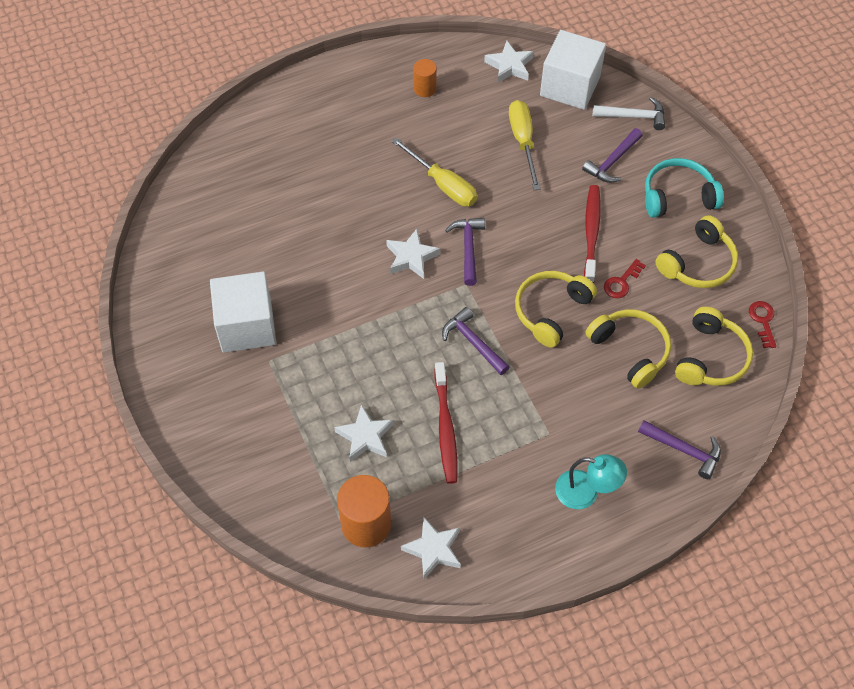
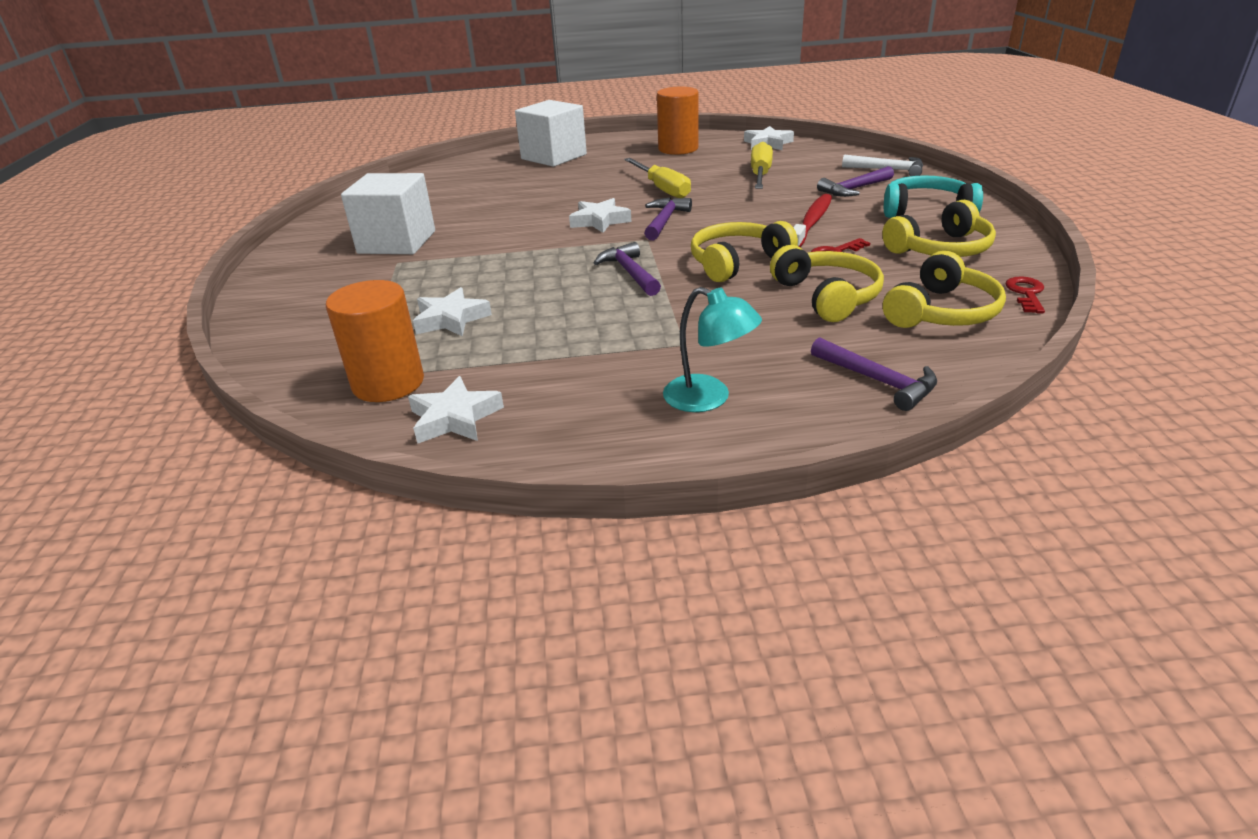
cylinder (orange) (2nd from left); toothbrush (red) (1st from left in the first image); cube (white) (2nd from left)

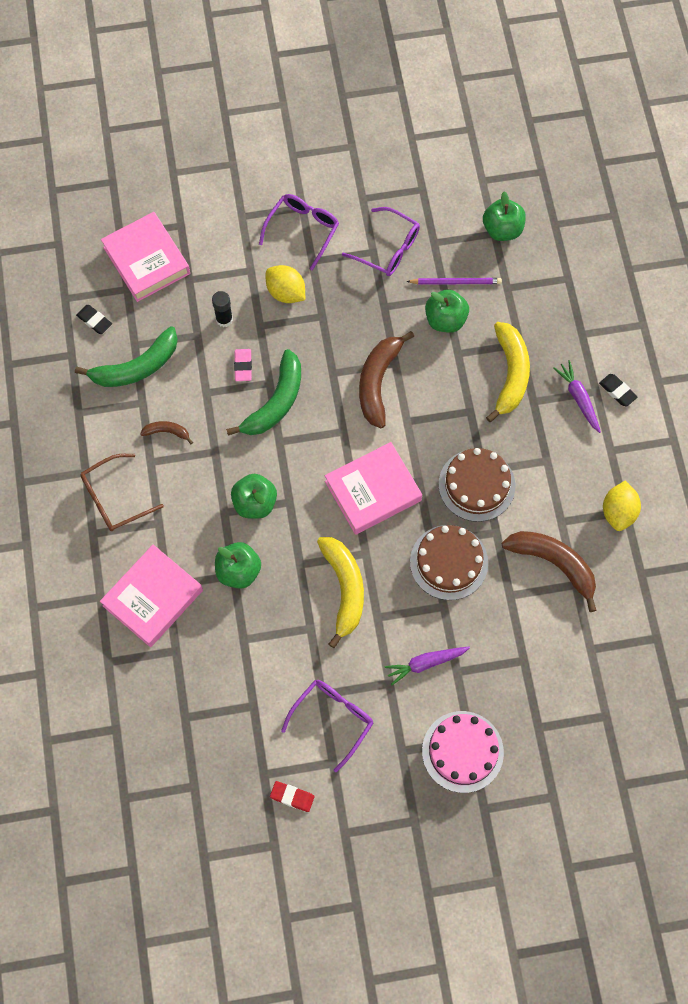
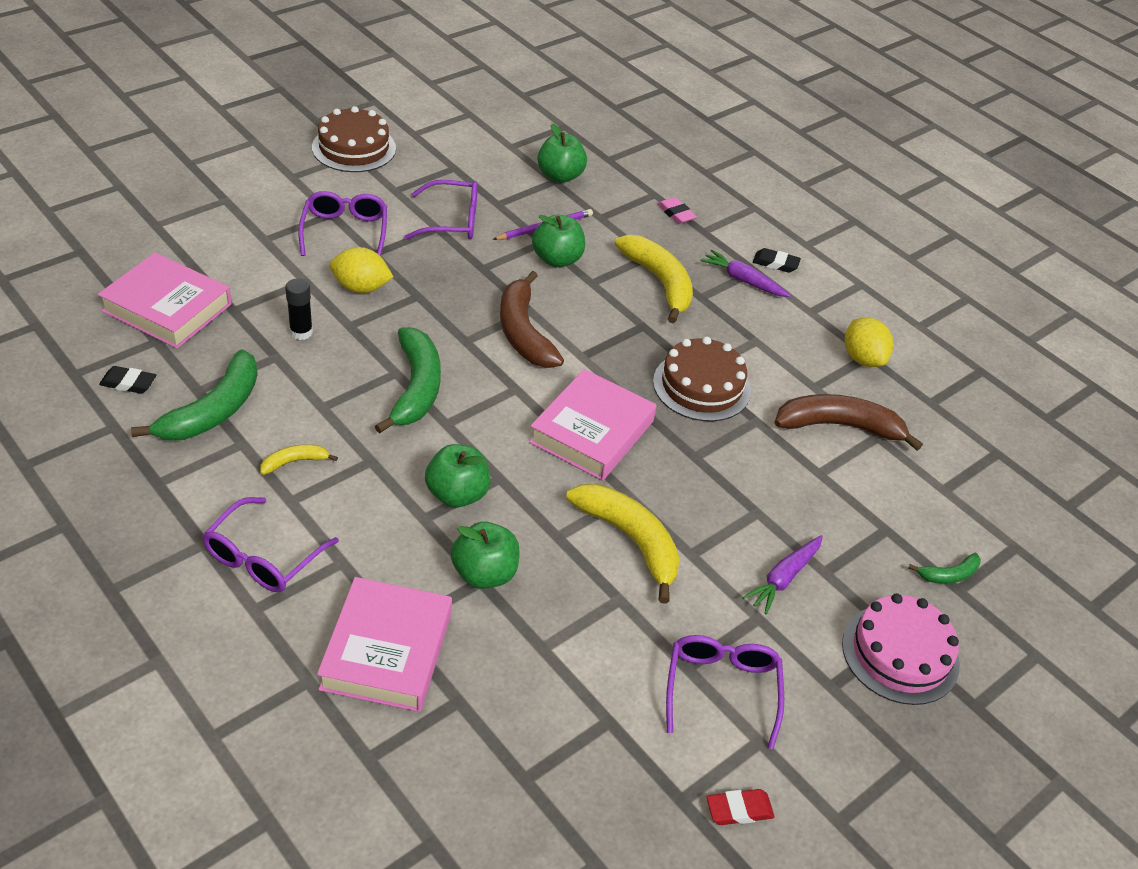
glasses (purple) (1st from left); banana (yellow) (1st from left); eraser (pink); cake (brown) (1st from left); banana (green) (3rd from left)

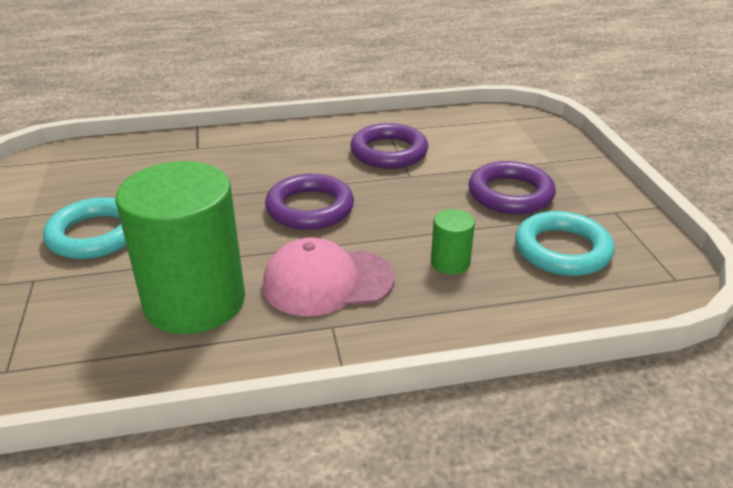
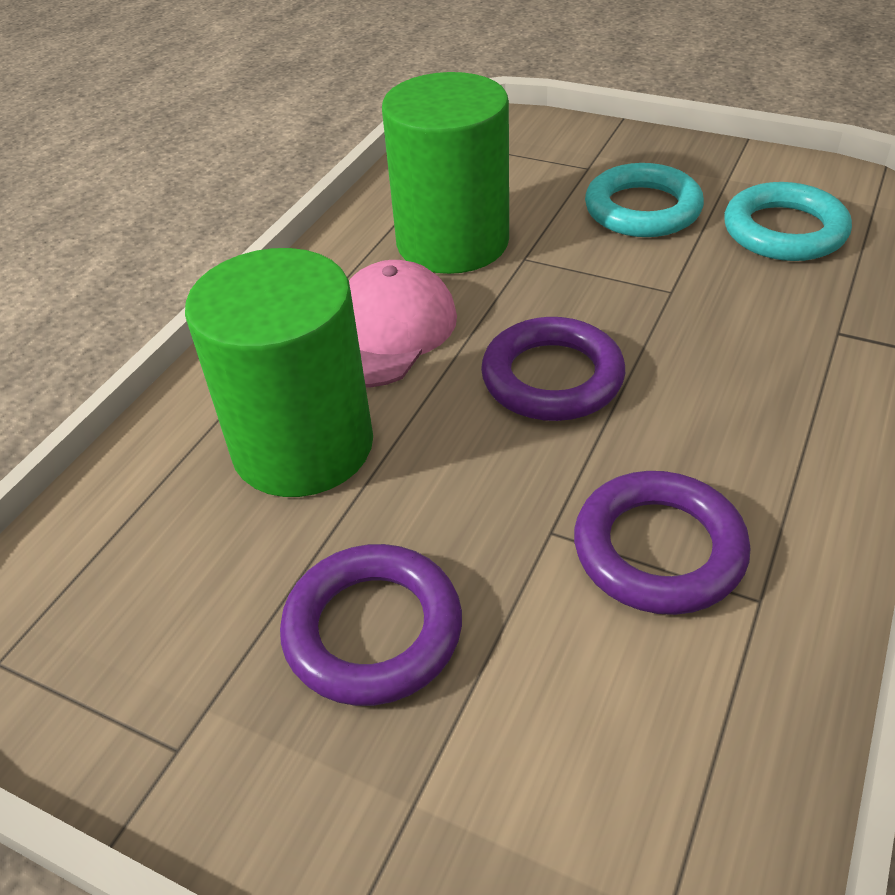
cylinder (green) (1st from left); ring (turquoise) (2nd from left)

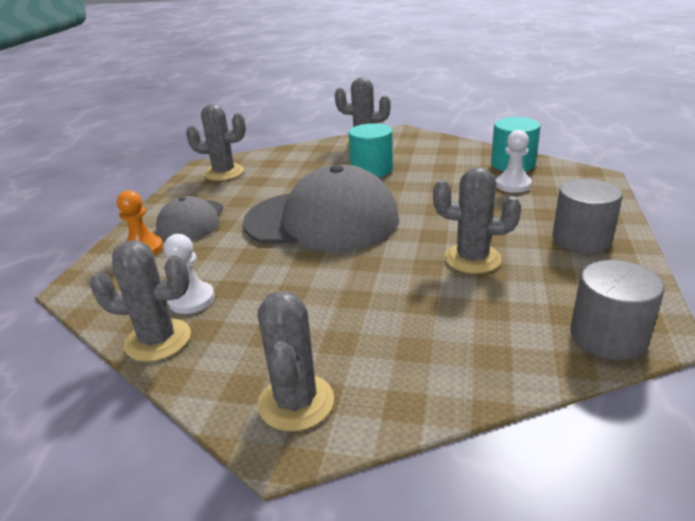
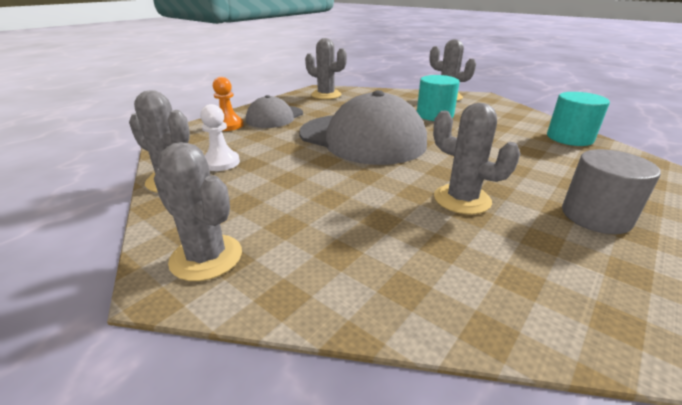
cactus (grey) (2nd from left); pawn (white) (2nd from left in the first image); cylinder (grey) (2nd from left in the first image)

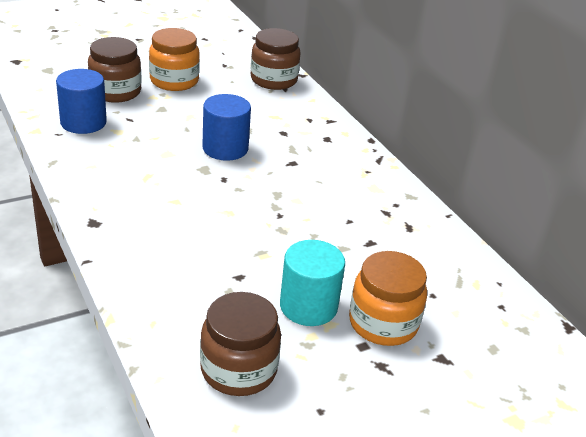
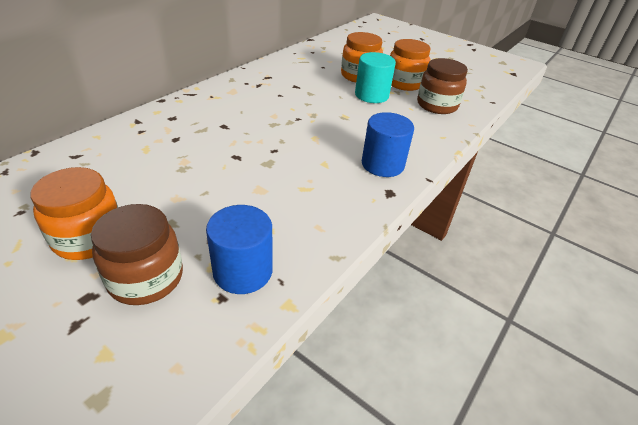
cylinder (blue) (2nd from left); jar (brown) (3rd from left in the first image); jar (orange) (3rd from left)

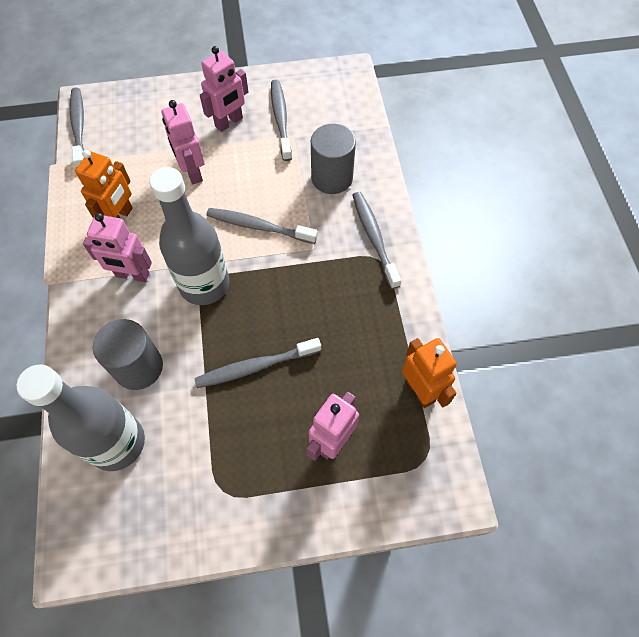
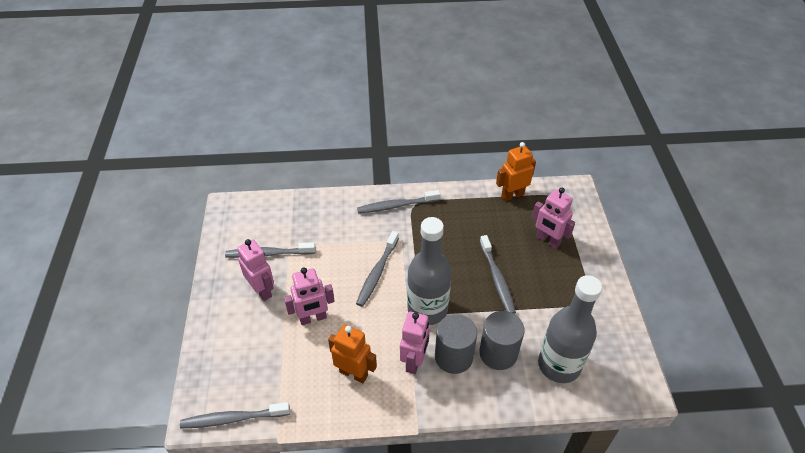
cylinder (grey) (1st from left)

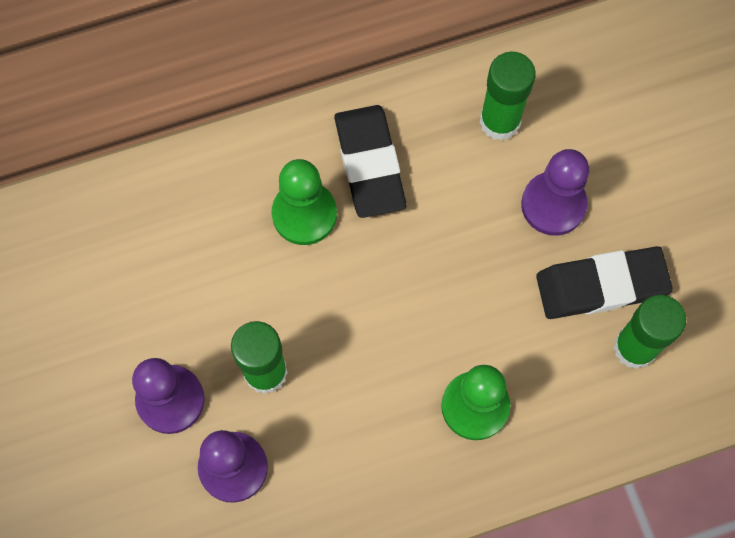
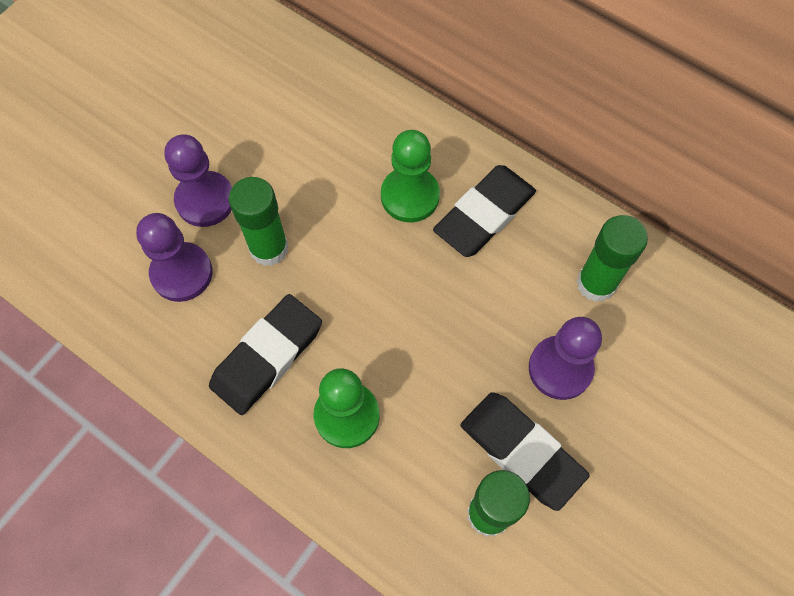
eraser (black) (1st from left)

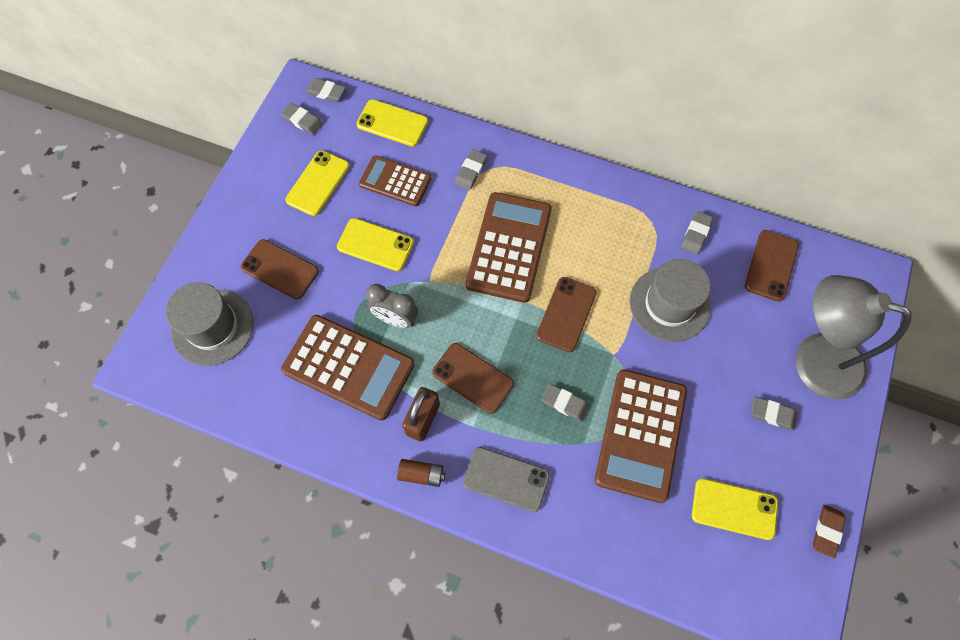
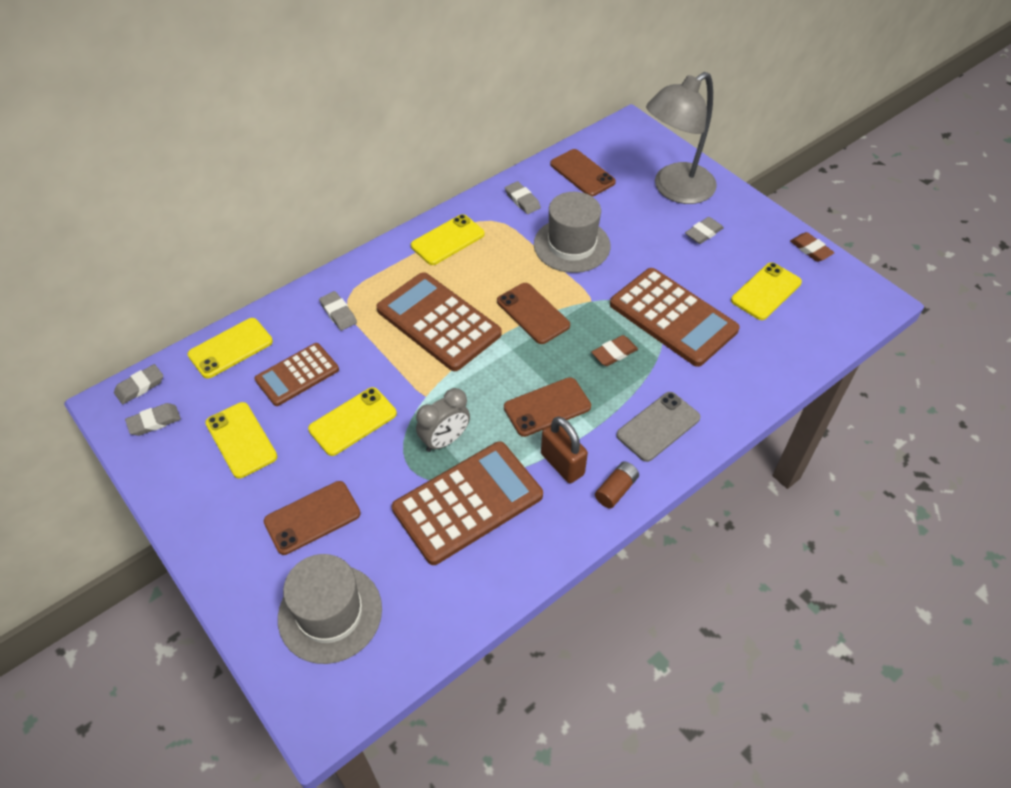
eraser (brown) (1st from left); phone (yellow) (4th from left)

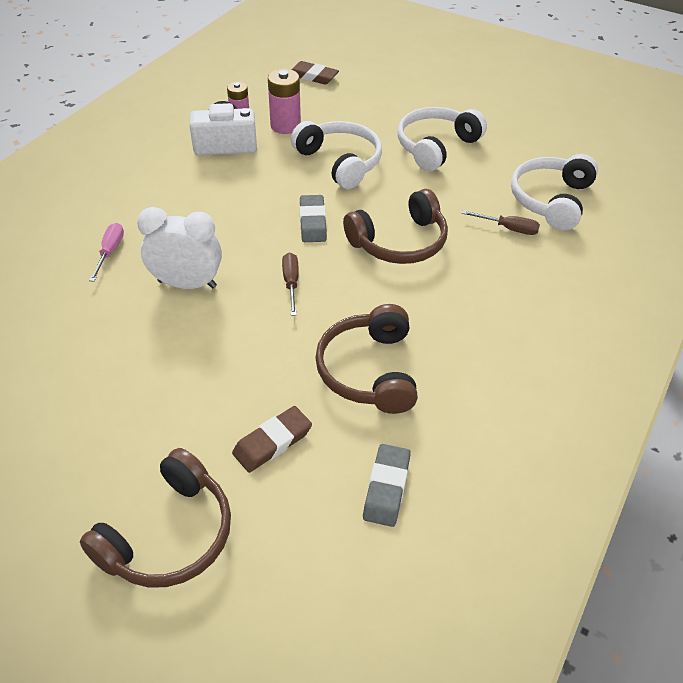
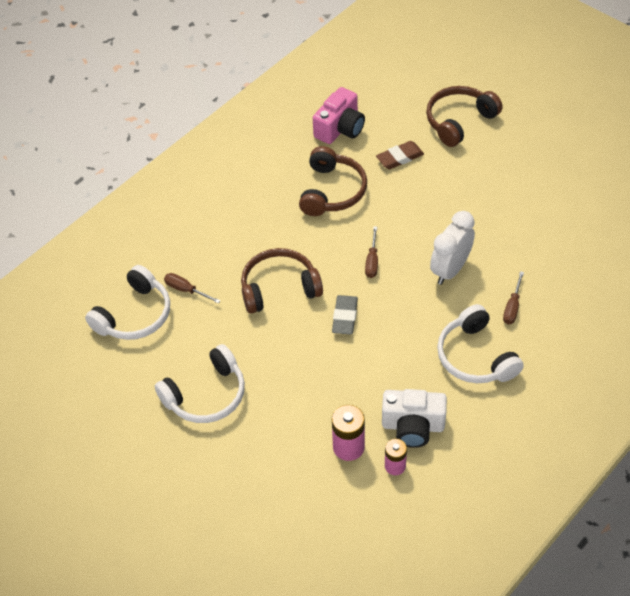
screwdriver (brown) (3rd from left); clock (white); headphones (white) (3rd from left); eraser (brown) (2nd from left in the first image); camera (pink)

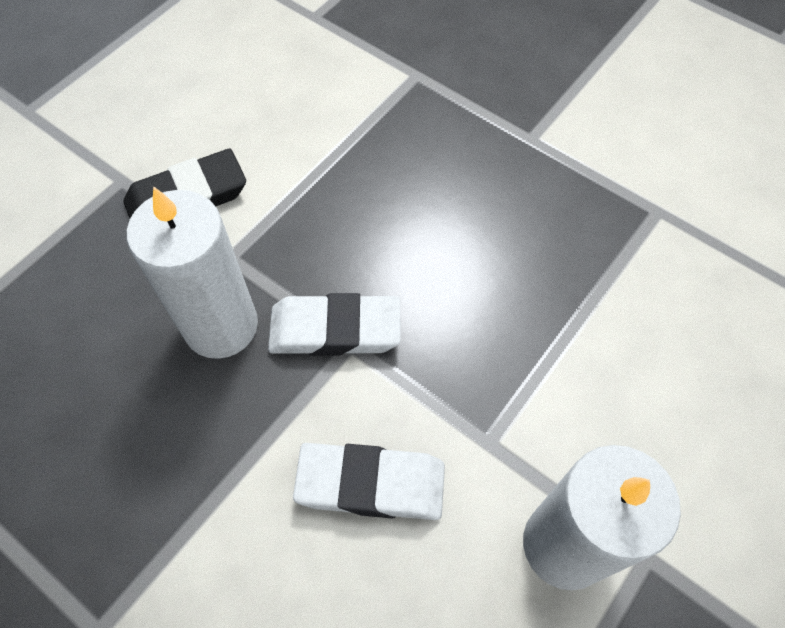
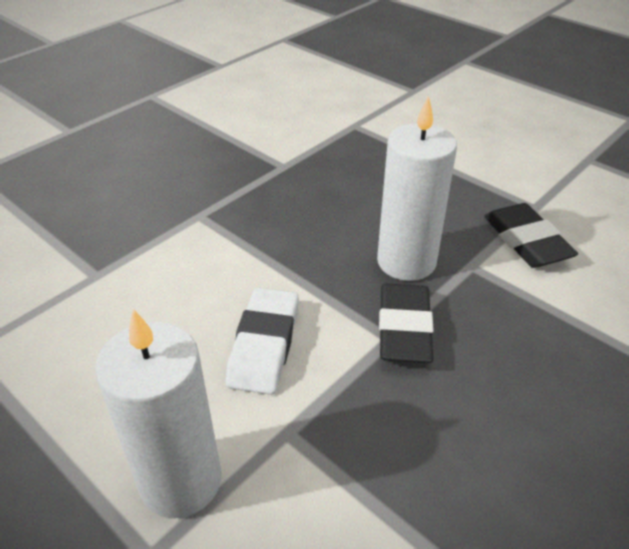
eraser (black) (1st from left)

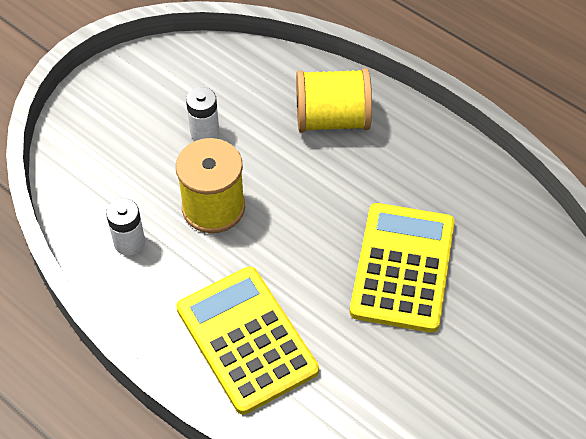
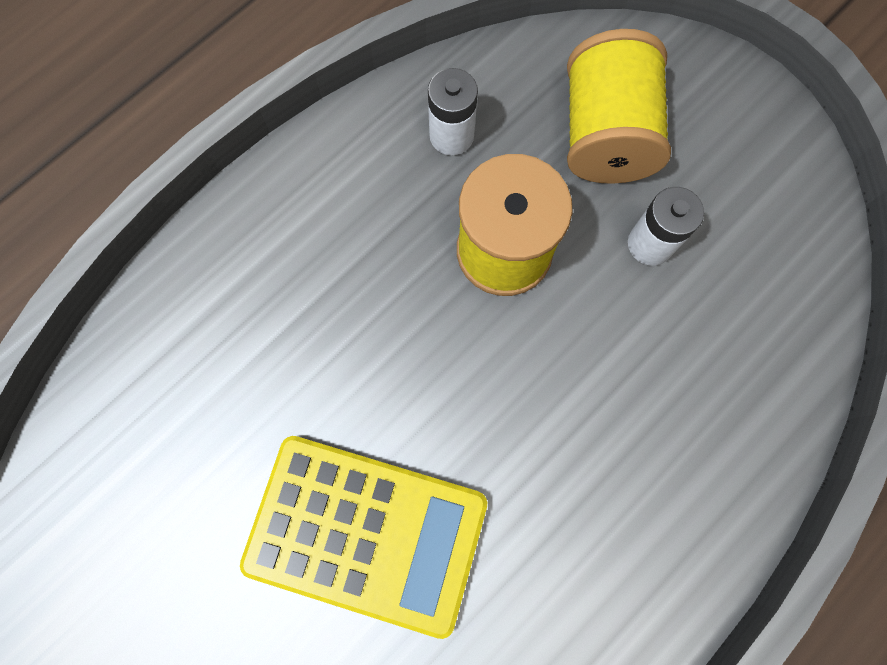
calculator (yellow) (1st from left in the first image); spool (yellow) (2nd from left)

